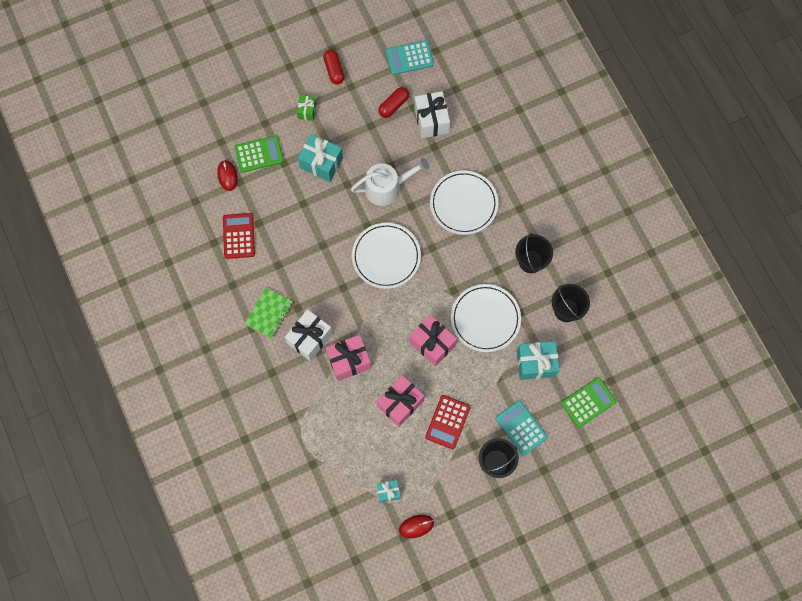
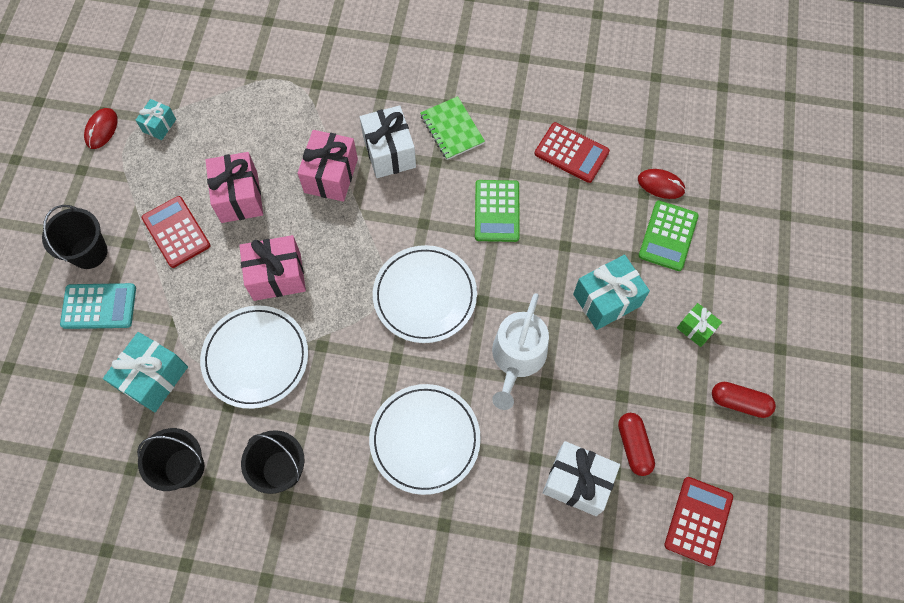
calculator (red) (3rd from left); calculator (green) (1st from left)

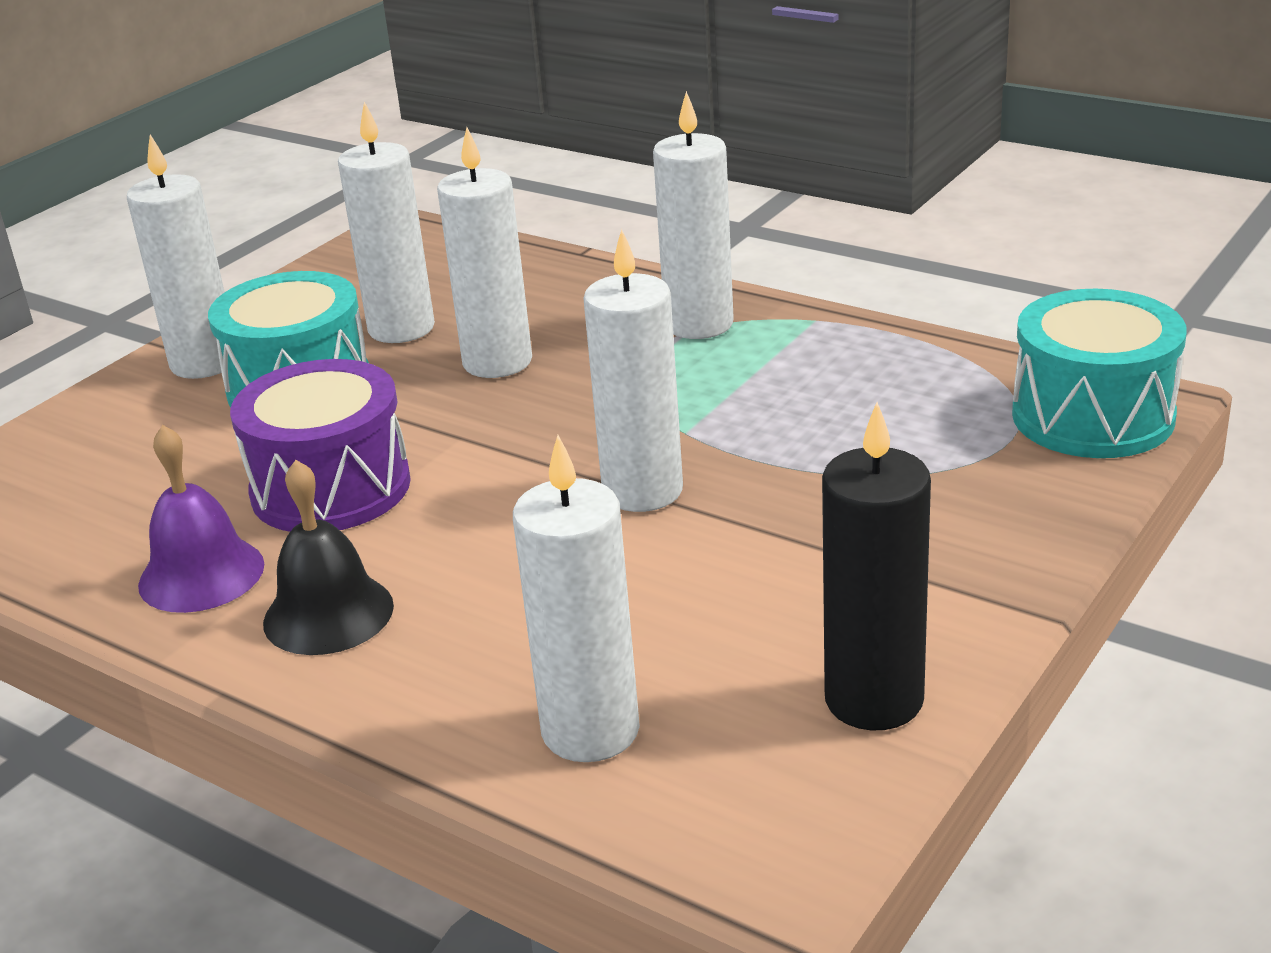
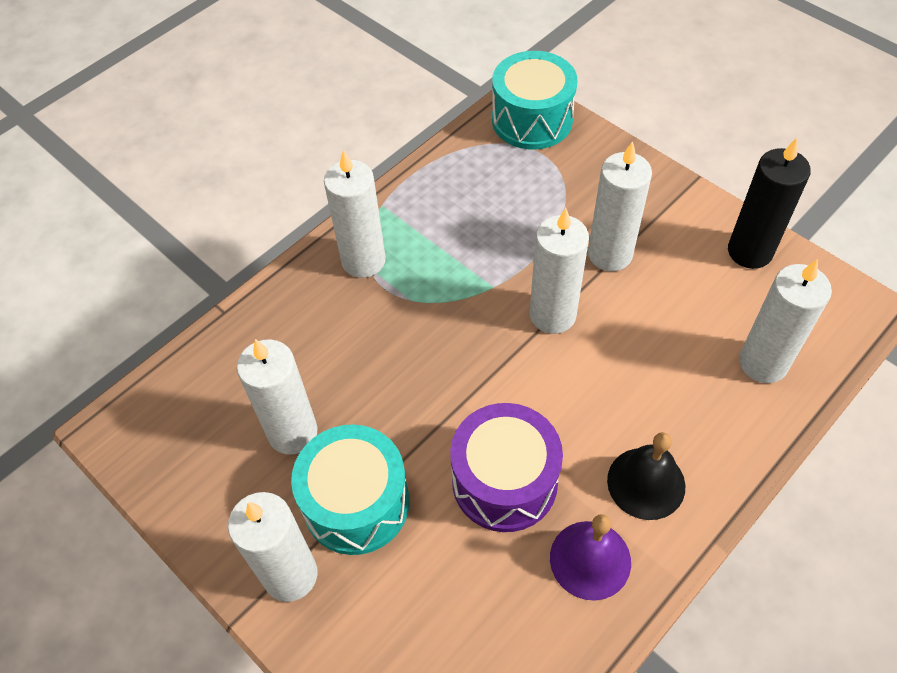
candle (white) (5th from left)

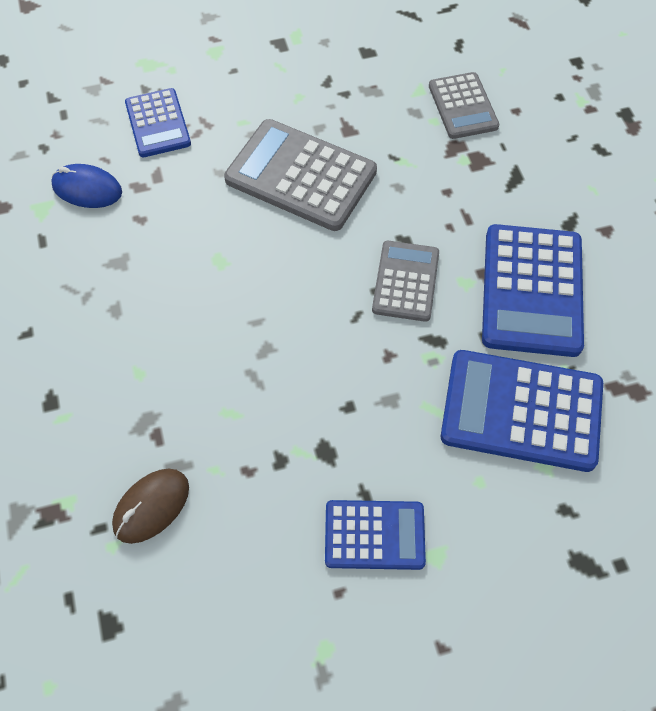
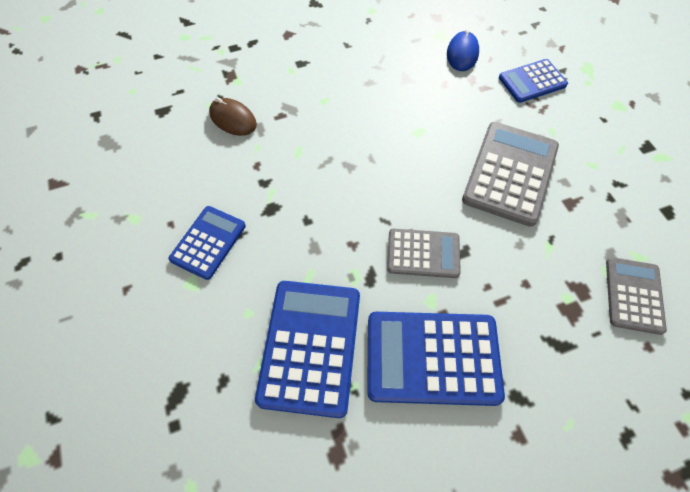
calculator (blue) (1st from left); calculator (grey) (3rd from left)

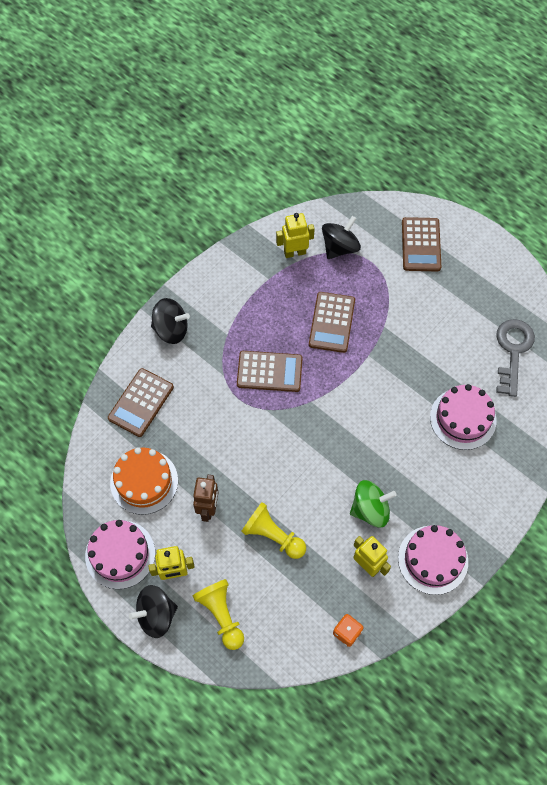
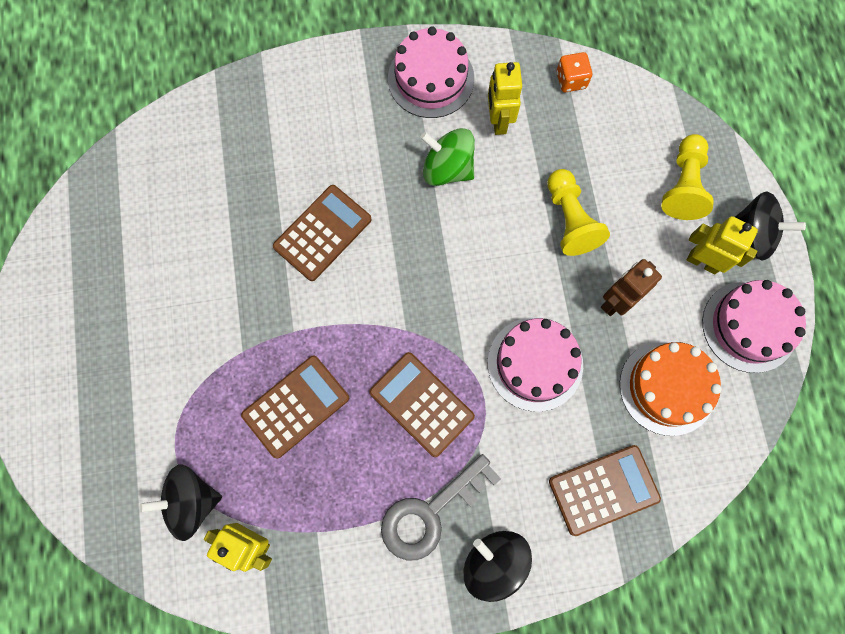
calculator (brown) (2nd from left); cake (pink) (2nd from left); key (grey)

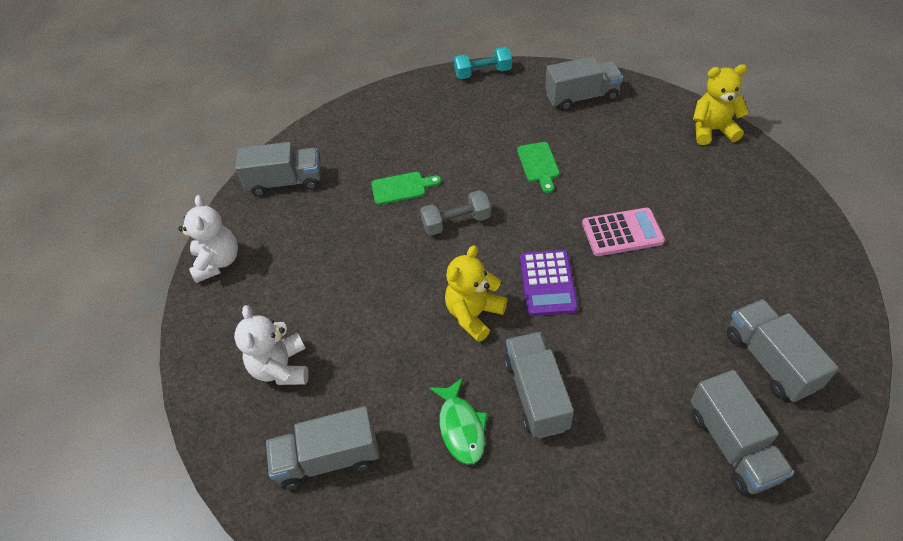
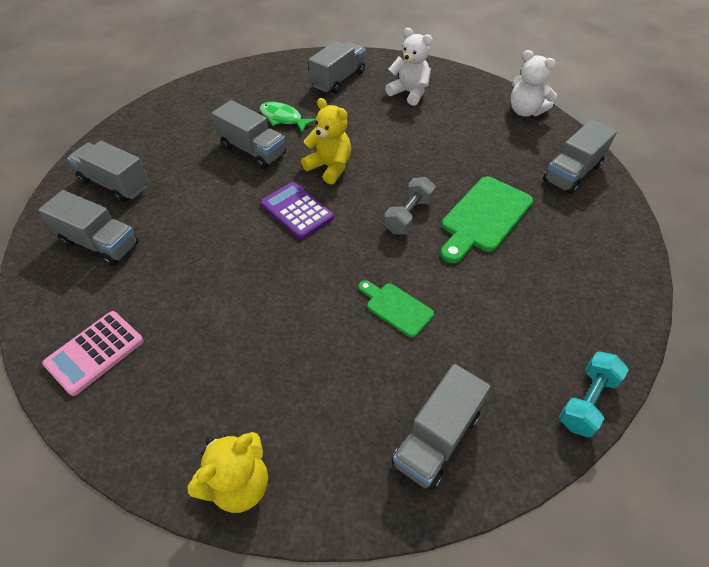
cutting board (green) (2nd from left); teddy bear (yellow) (2nd from left); calculator (pink)

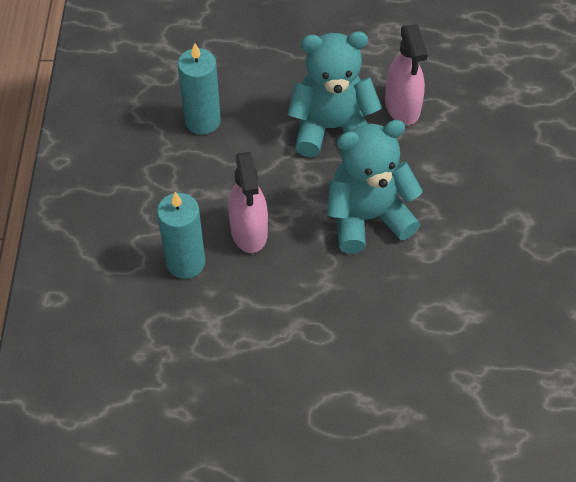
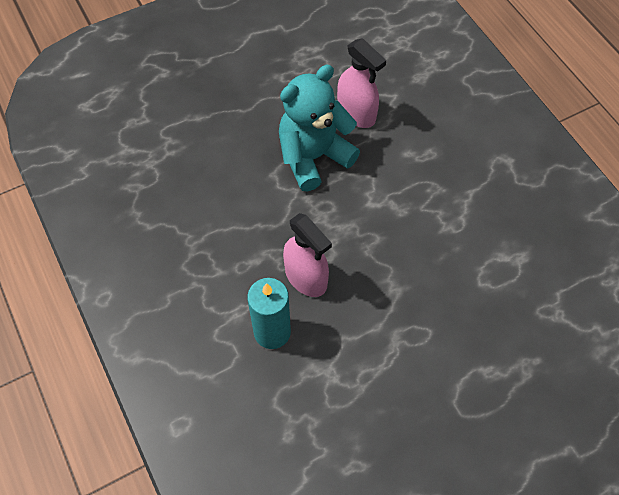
candle (turquoise) (2nd from left in the first image); teddy bear (turquoise) (2nd from left in the first image)

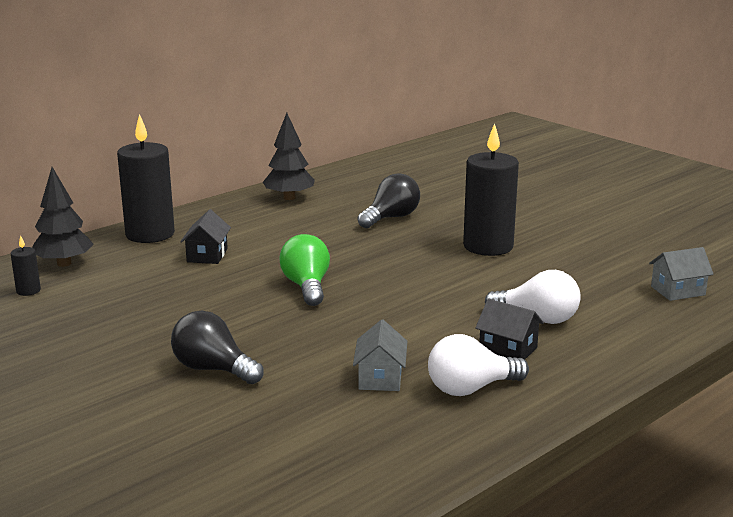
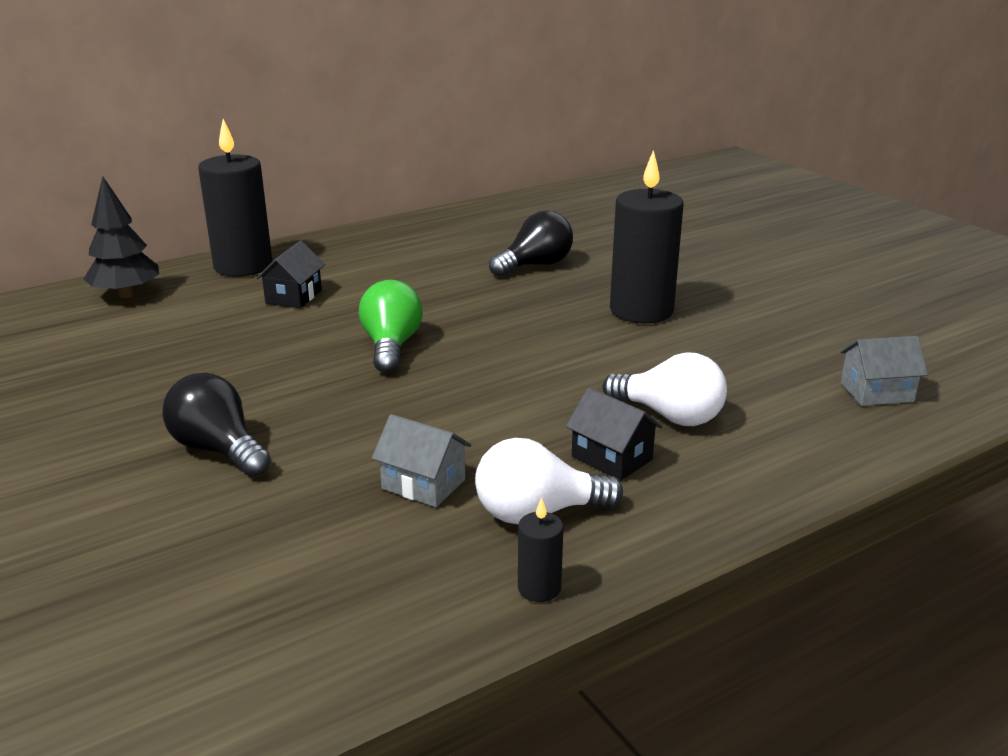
candle (black) (2nd from left); tree (black) (2nd from left in the first image); house (grey) (1st from left)

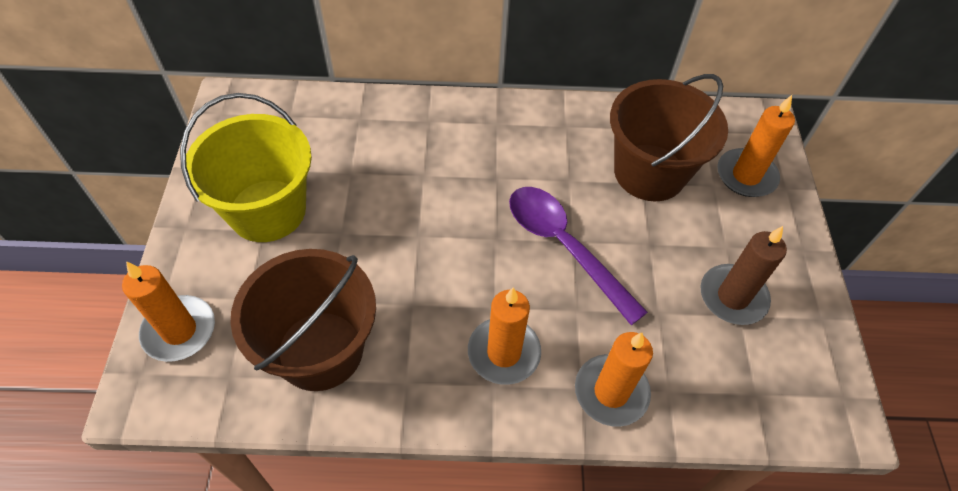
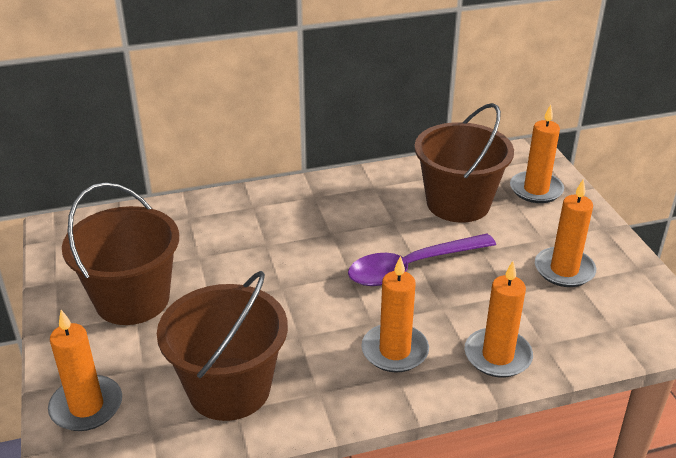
bucket (brown) (1st from left); spoon (purple); candle (orange) (5th from left)

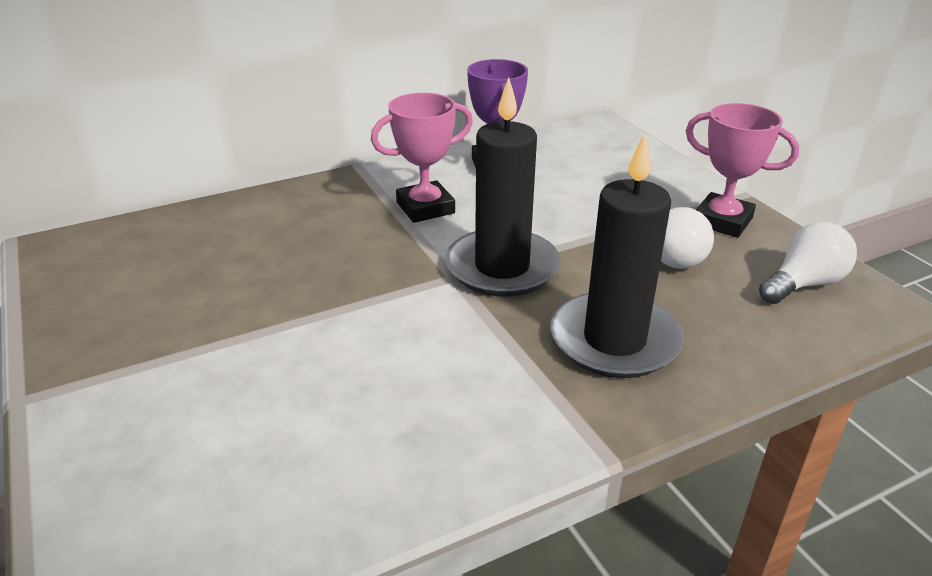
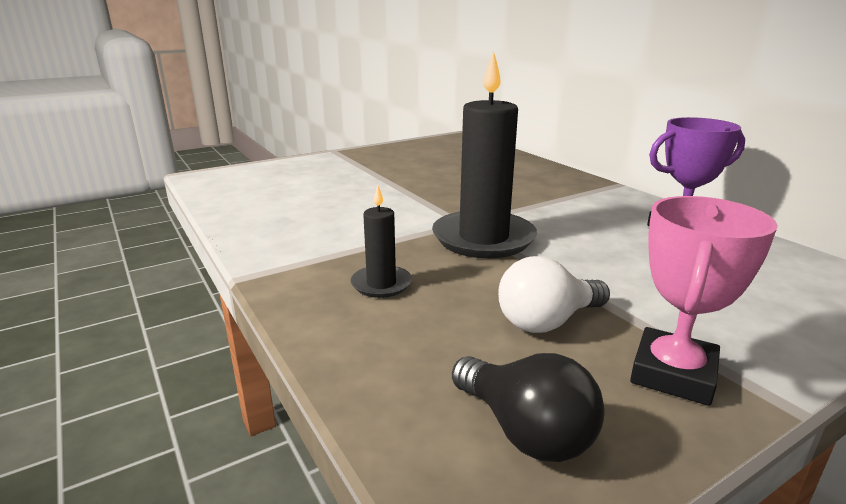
trophy (pink) (1st from left in the first image); candle (black) (1st from left); light bulb (black)

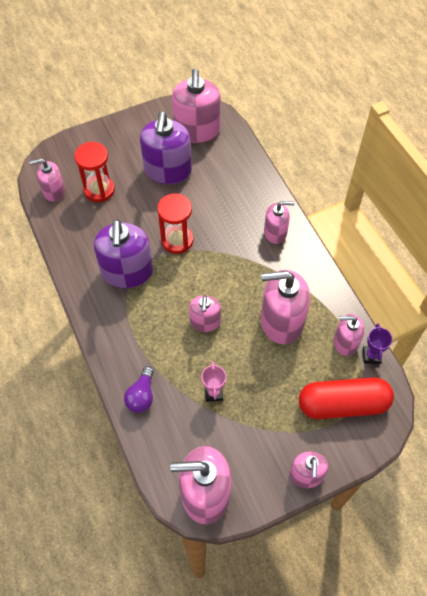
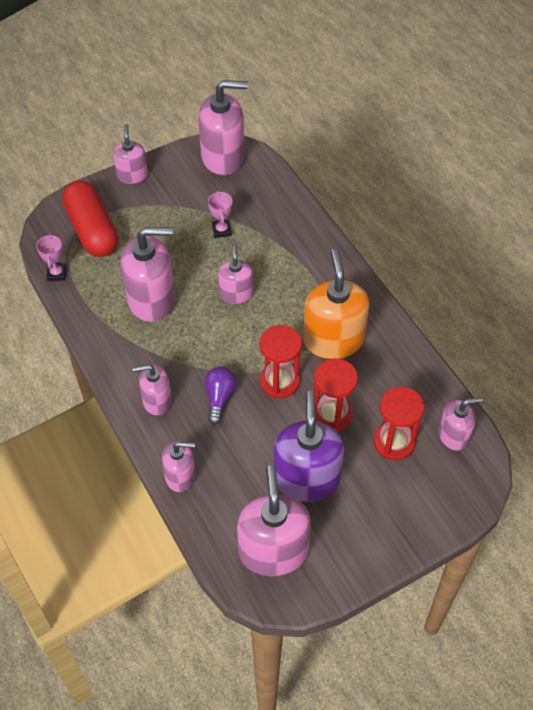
soap dispenser (orange); light bulb (purple); capsule (red); soap dispenser (pink) (4th from left); trophy (pink) (1st from left); hourglass (red) (2nd from left)

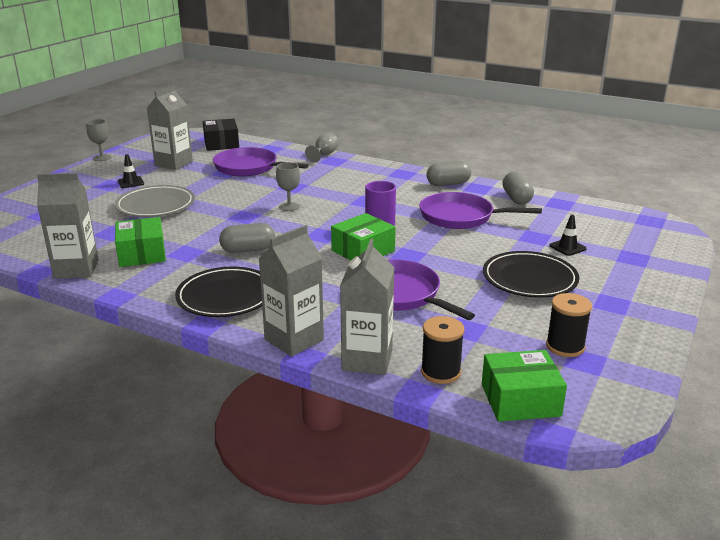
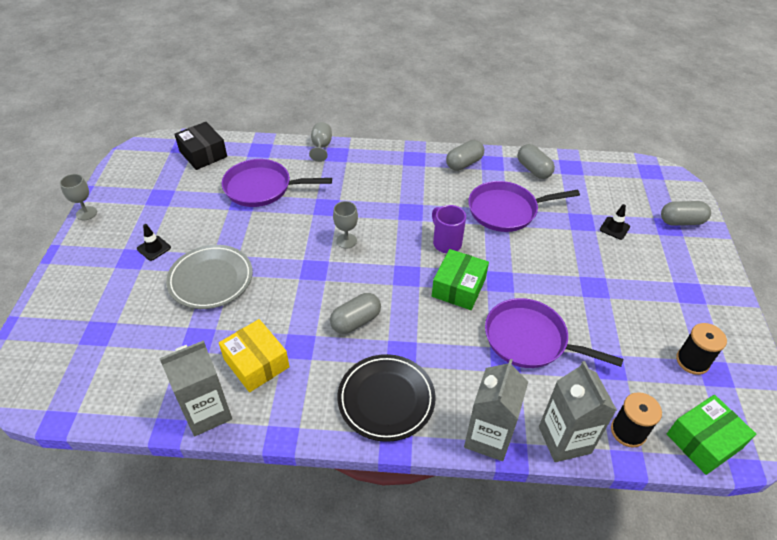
box (yellow); carton (grey) (2nd from left in the first image); plate (black) (2nd from left in the first image); capsule (grey) (4th from left)

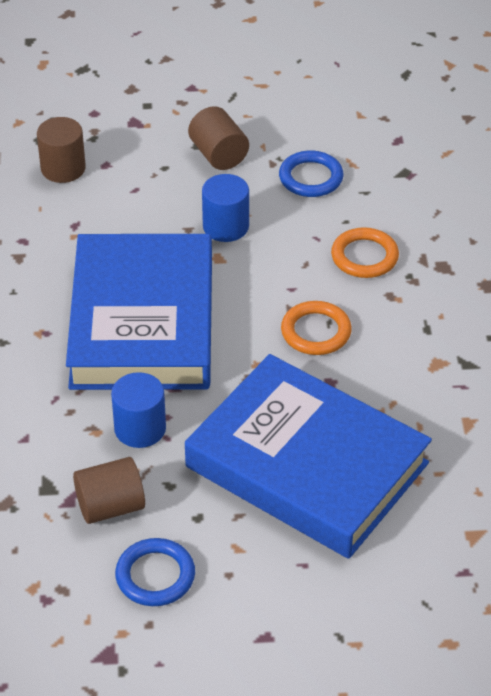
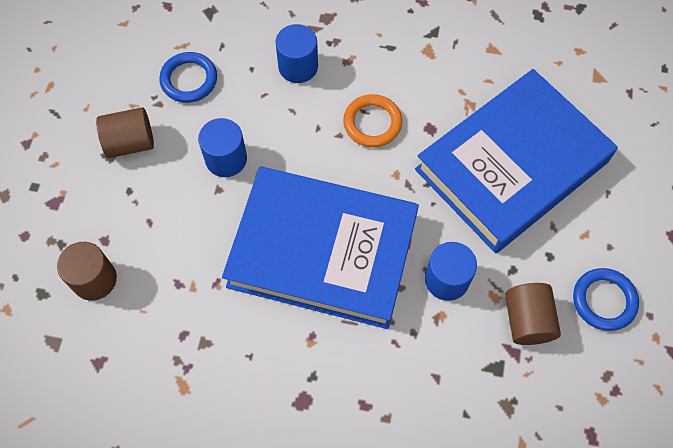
cylinder (blue) (2nd from left)

